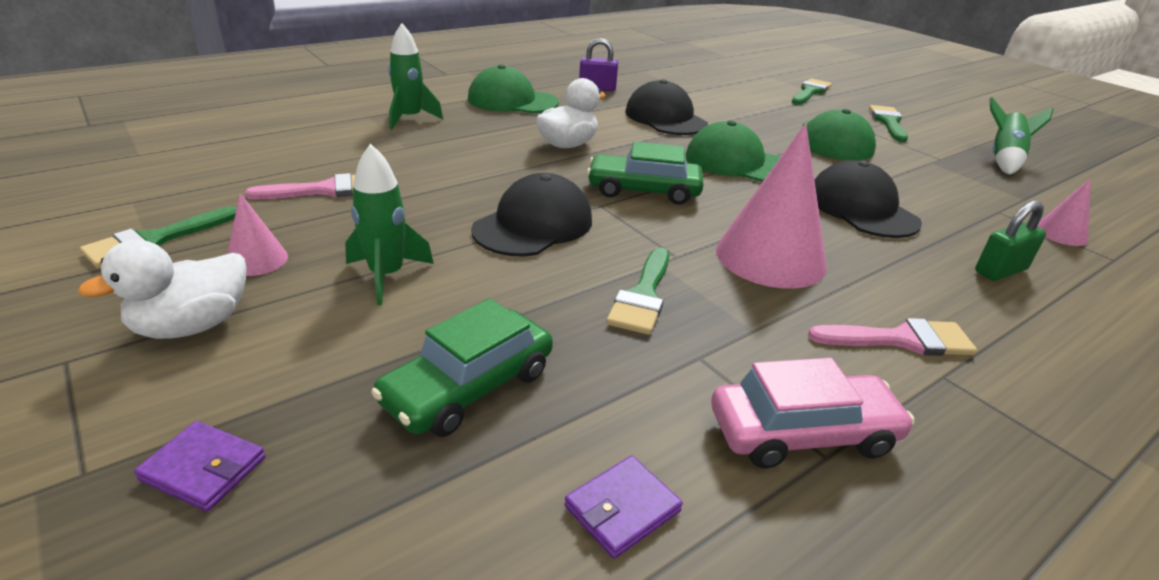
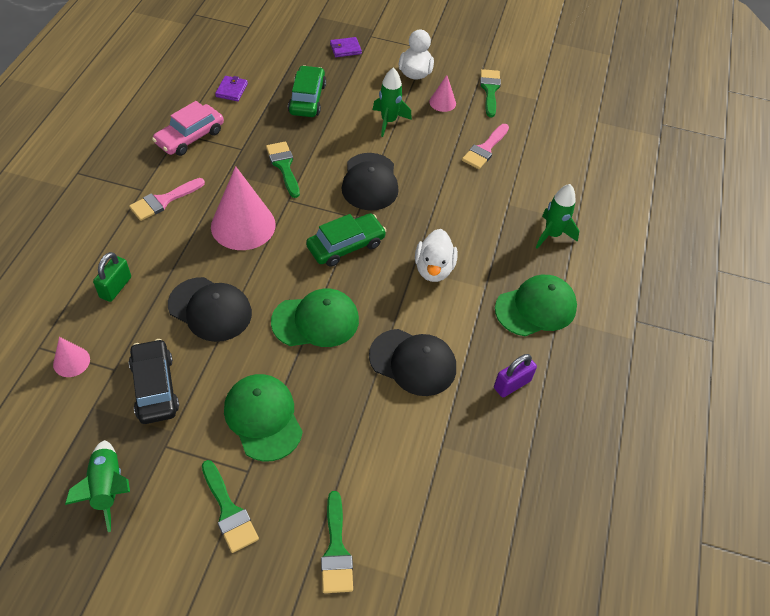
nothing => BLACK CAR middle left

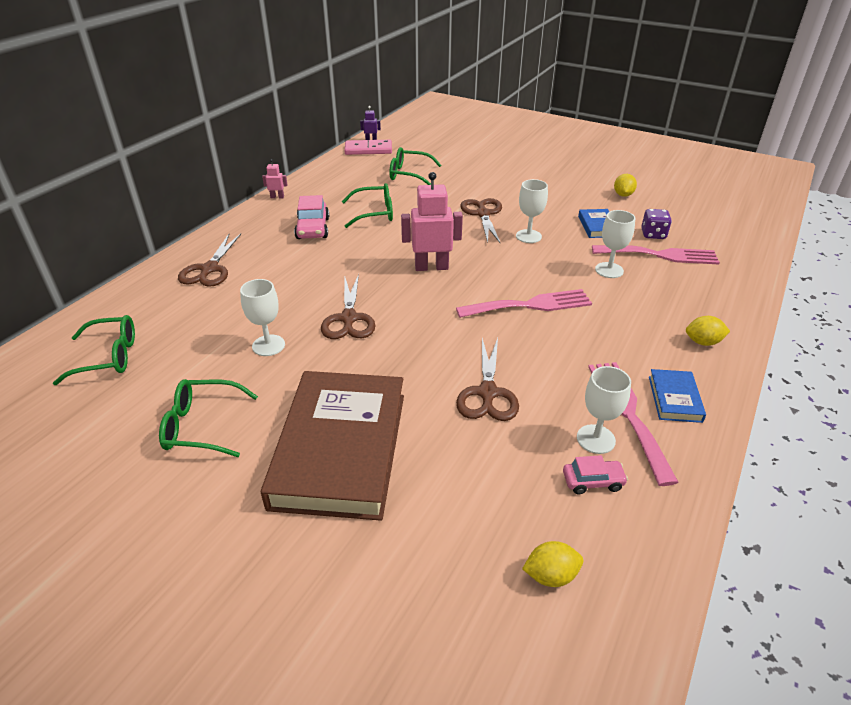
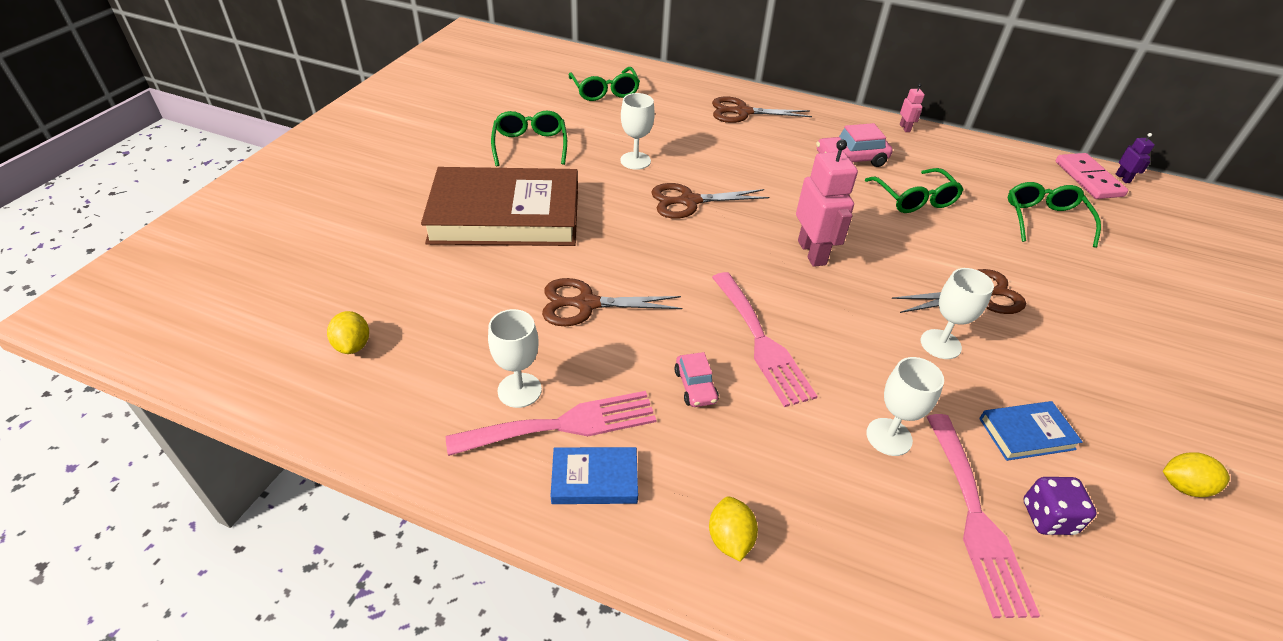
ROSE-PINK CAR (no. 2 from left in the first image) bottom right => ROSE-PINK CAR (no. 1 from left) centre, relocated

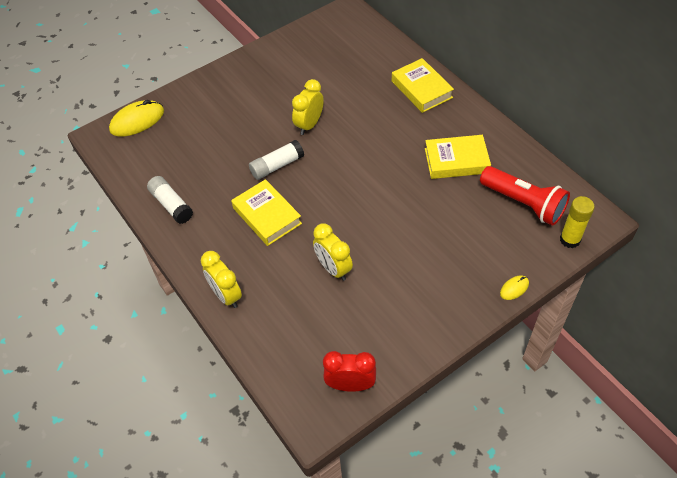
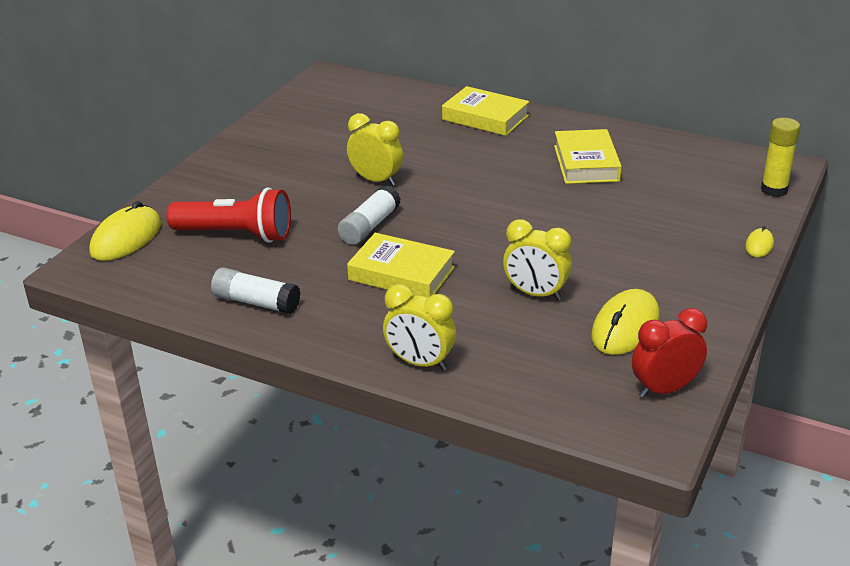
BRIGHT YELLOW ALARM CLOCK (no. 2 from left in the first image) top centre => BRIGHT YELLOW ALARM CLOCK (no. 1 from left) top centre, 120 degrees clockwise
BRIGHT YELLOW BOOK (no. 3 from left) top right, 60 degrees counterclockwise
SCARLET TORCH middle right => SCARLET TORCH middle left, relocated
nothing => BRIGHT YELLOW PC MOUSE (no. 2 from left) middle right

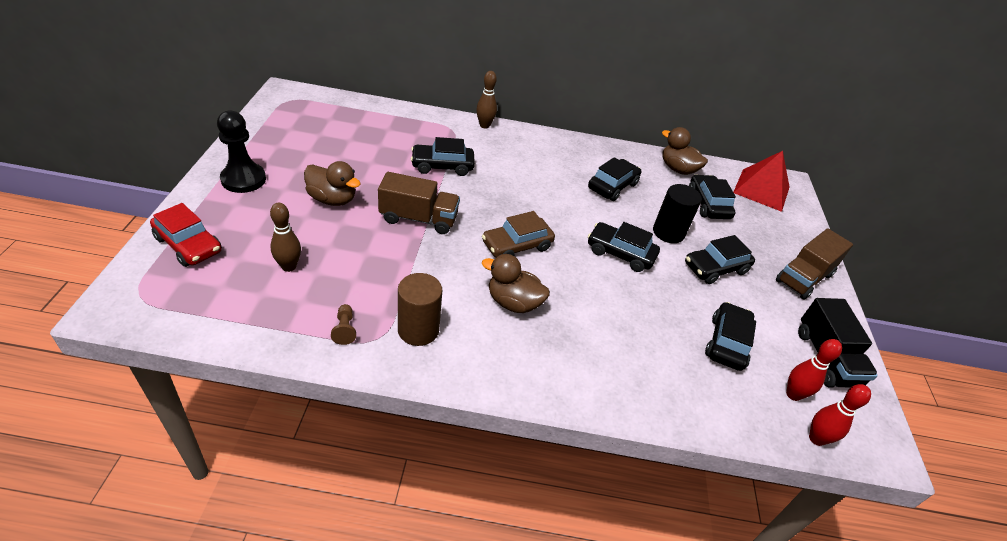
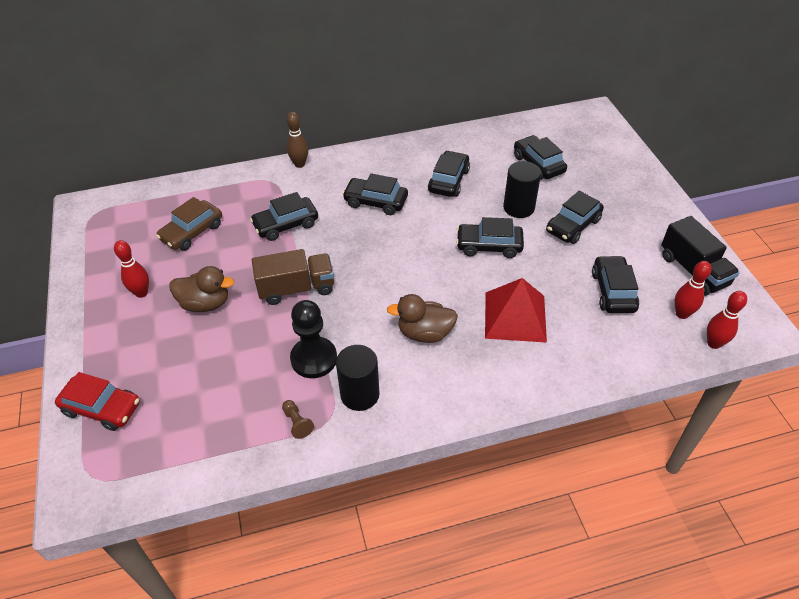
BLACK CHESS PAWN top left => BLACK CHESS PAWN centre, relocated
RUSSET RUBBER DUCK (no. 3 from left) top right => nothing
SCARLET PYRAMID middle right => SCARLET PYRAMID centre, relocated
RUSSET BOWLING PIN (no. 1 from left) middle left => nothing
RUSSET CAR centre => RUSSET CAR middle left, relocated
RUSSET LORRY (no. 2 from left) middle right => nothing
RUSSET CYLINDER centre => BLACK CYLINDER (no. 1 from left) centre
nothing => BLACK CAR (no. 2 from left) top centre
nothing => SCARLET BOWLING PIN (no. 1 from left) middle left

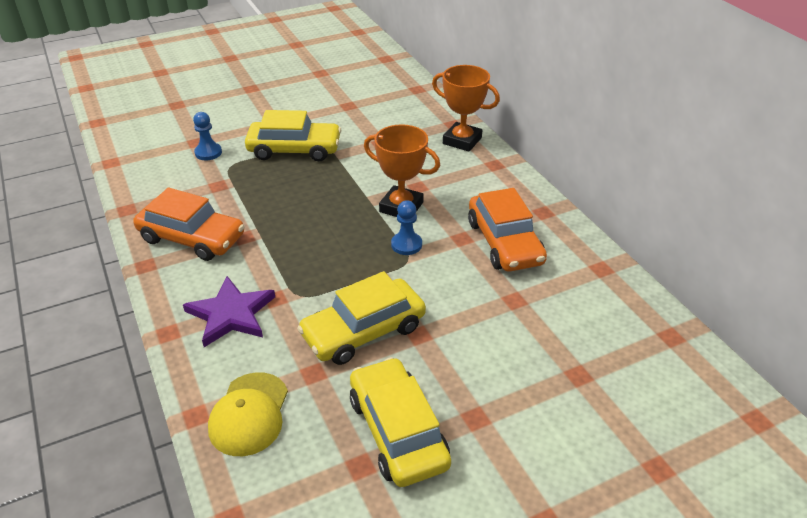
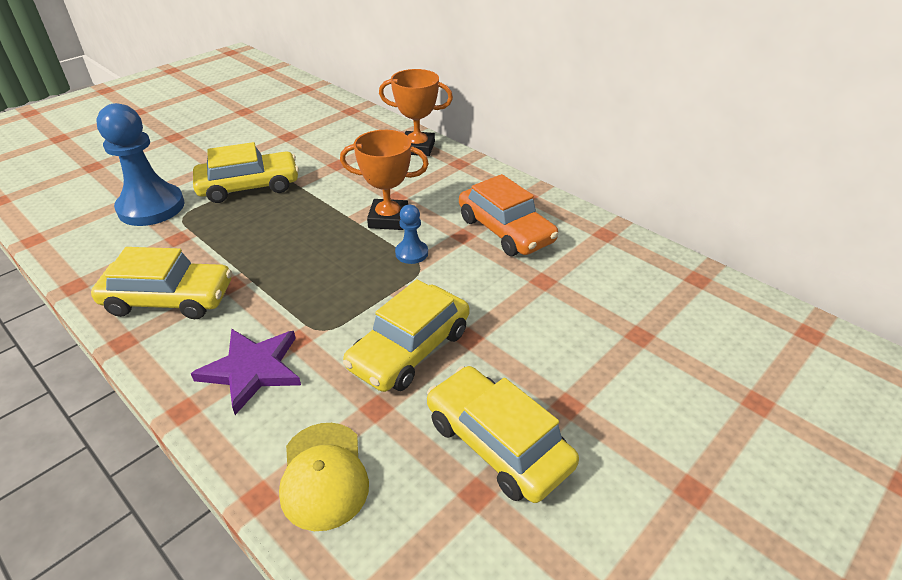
COBALT CHESS PAWN (no. 1 from left) top left, x2.11
ORANGE CAR (no. 1 from left) middle left => BRIGHT YELLOW CAR (no. 1 from left) middle left

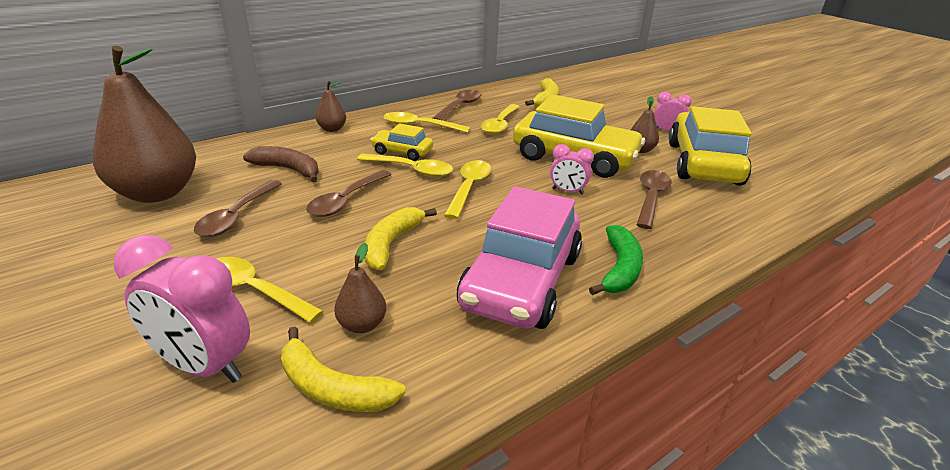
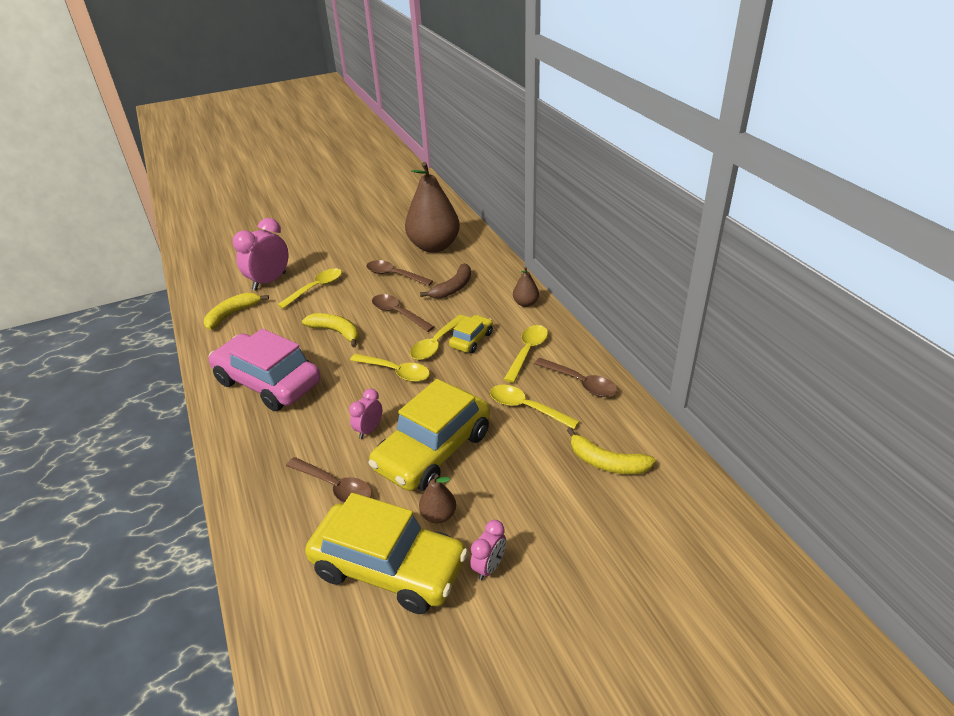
EMERALD TOY BANANA centre => nothing
RUSSET PEAR FRUIT (no. 3 from left) centre => nothing

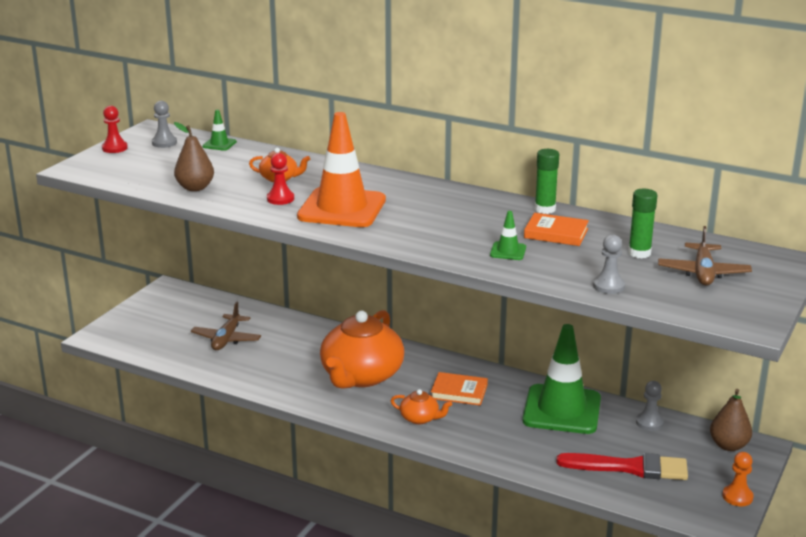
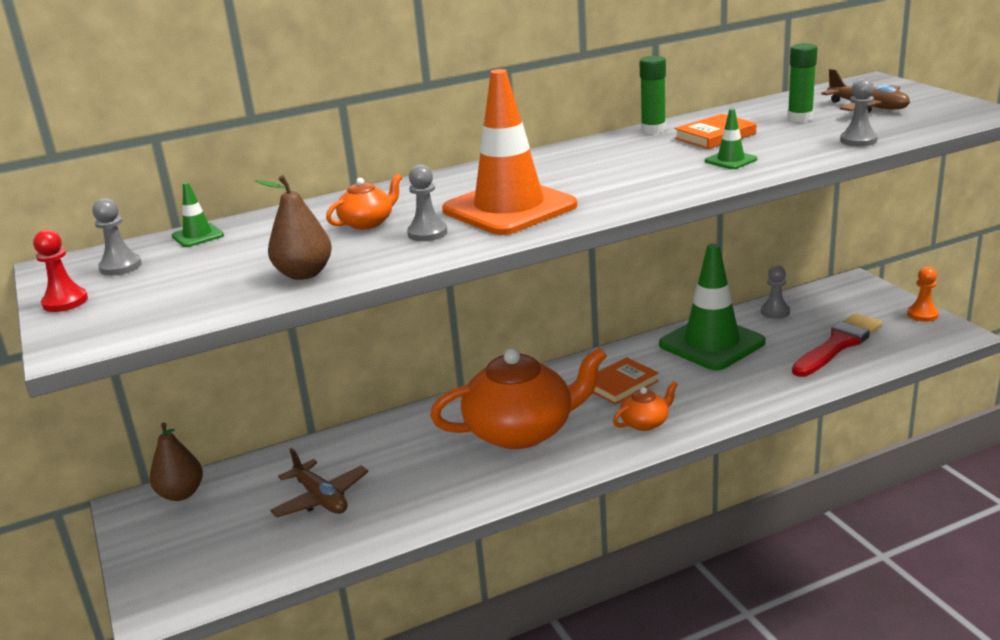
SCARLET CHESS PAWN (no. 2 from left) centre => GREY CHESS PAWN (no. 2 from left) top centre
ORANGE CHINA TEAPOT (no. 2 from left) centre, 75 degrees counterclockwise
RUSSET PEAR FRUIT (no. 2 from left in the first image) bottom right => RUSSET PEAR FRUIT (no. 1 from left) bottom left, relocated

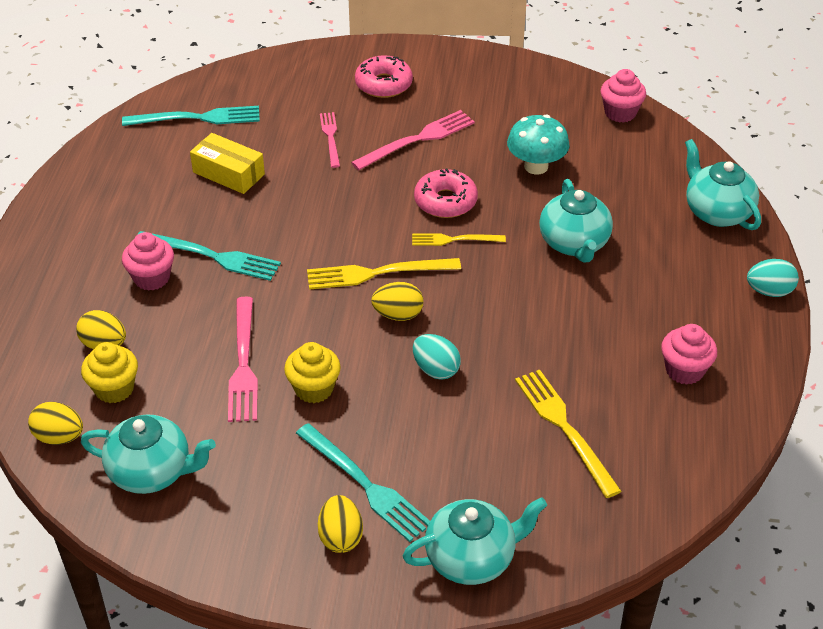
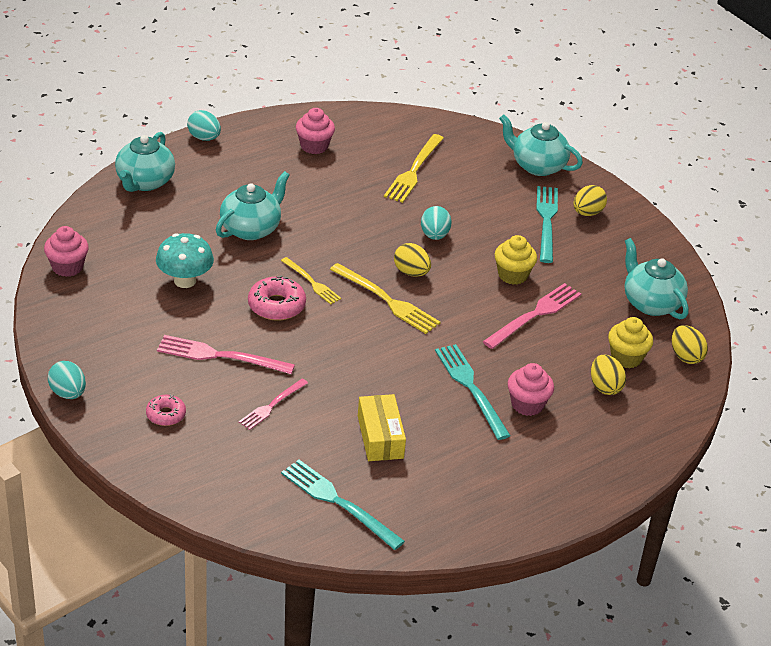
ROSE-PINK GLAZED DONUT (no. 1 from left) top centre => ROSE-PINK GLAZED DONUT (no. 1 from left) middle left, x0.63
nothing => TEAL TOY EGG (no. 1 from left) middle left

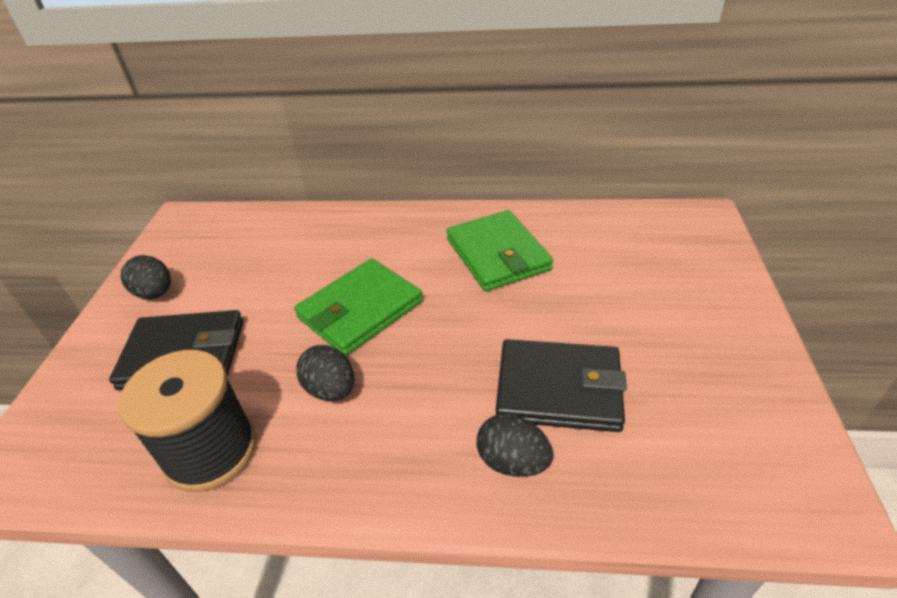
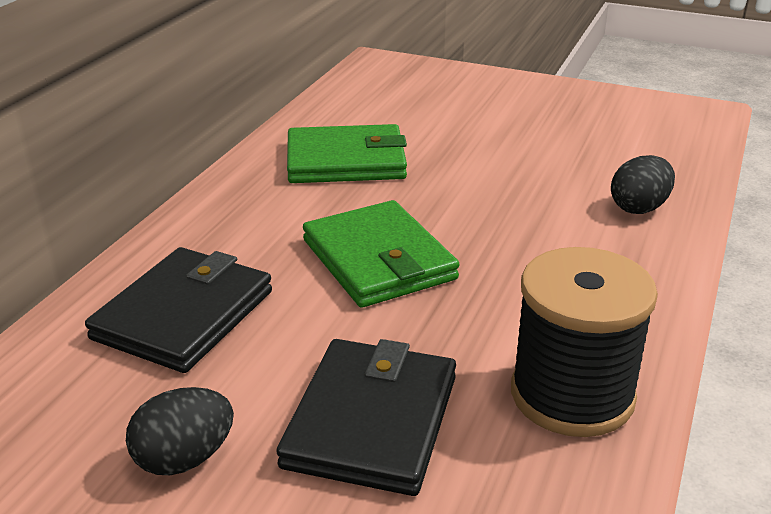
BLACK BILLFOLD (no. 2 from left in the first image) centre => BLACK BILLFOLD (no. 1 from left) middle left, relocated
BLACK TOY EGG (no. 2 from left) centre => nothing

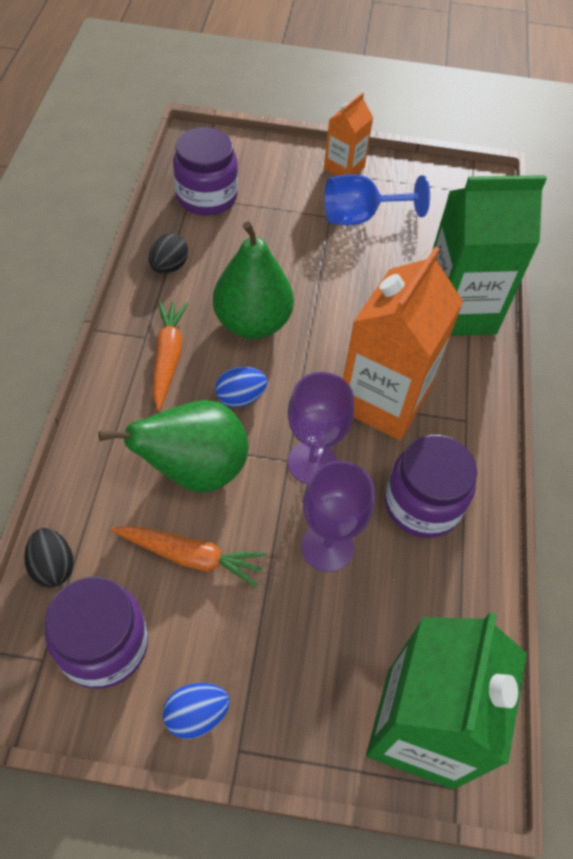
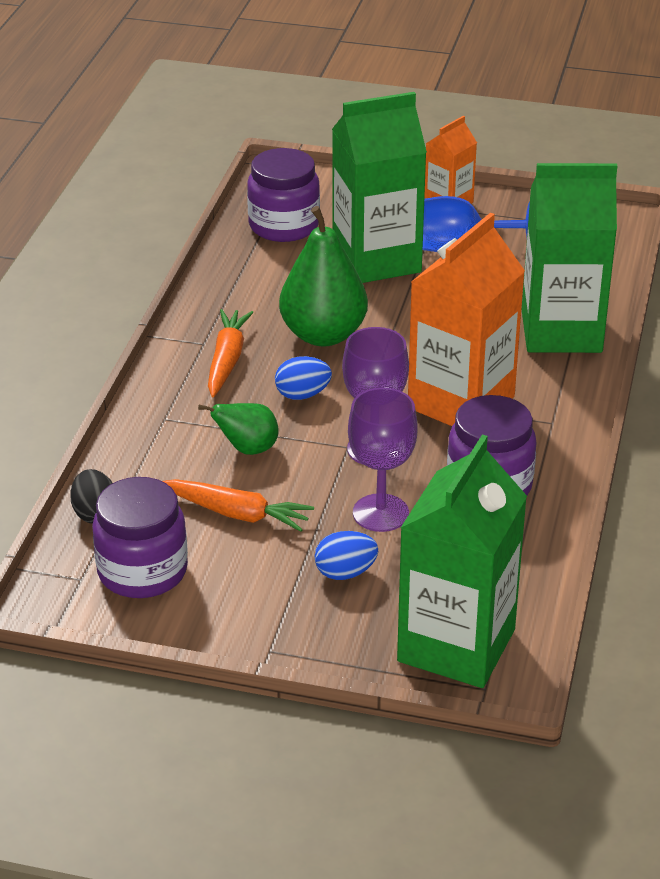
BLACK TOY EGG (no. 2 from left) top left => nothing
EMERALD PEAR FRUIT (no. 1 from left) middle left => EMERALD PEAR FRUIT (no. 1 from left) centre, x0.55
COBALT TOY EGG (no. 1 from left in the first image) bottom centre => COBALT TOY EGG (no. 2 from left) centre, relocated
nothing => EMERALD MILK CARTON (no. 1 from left) top centre

